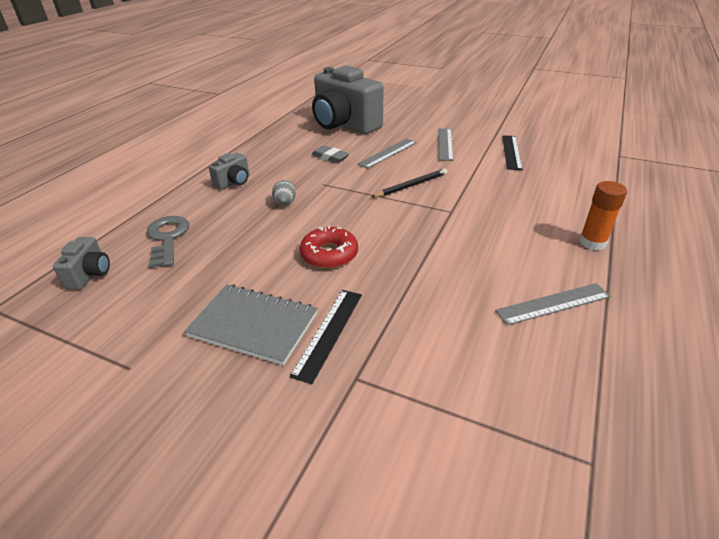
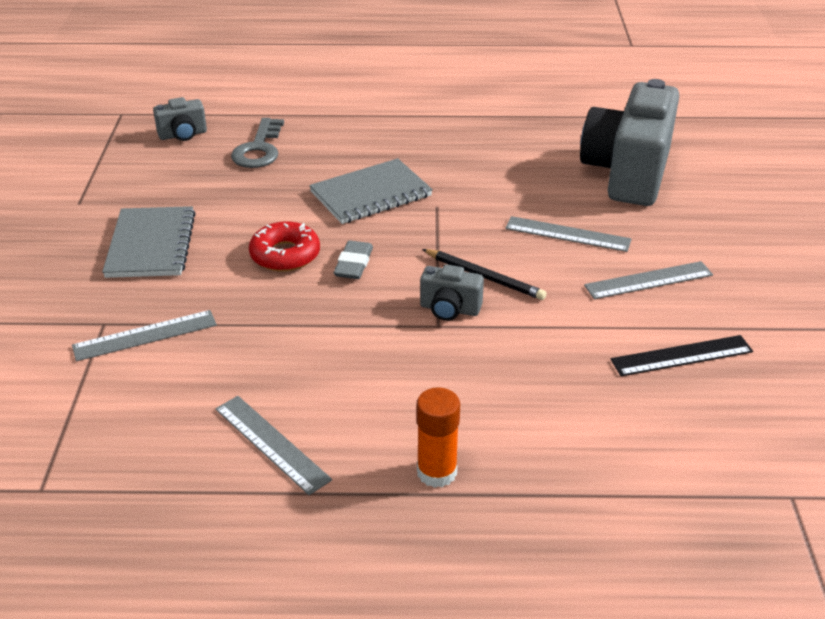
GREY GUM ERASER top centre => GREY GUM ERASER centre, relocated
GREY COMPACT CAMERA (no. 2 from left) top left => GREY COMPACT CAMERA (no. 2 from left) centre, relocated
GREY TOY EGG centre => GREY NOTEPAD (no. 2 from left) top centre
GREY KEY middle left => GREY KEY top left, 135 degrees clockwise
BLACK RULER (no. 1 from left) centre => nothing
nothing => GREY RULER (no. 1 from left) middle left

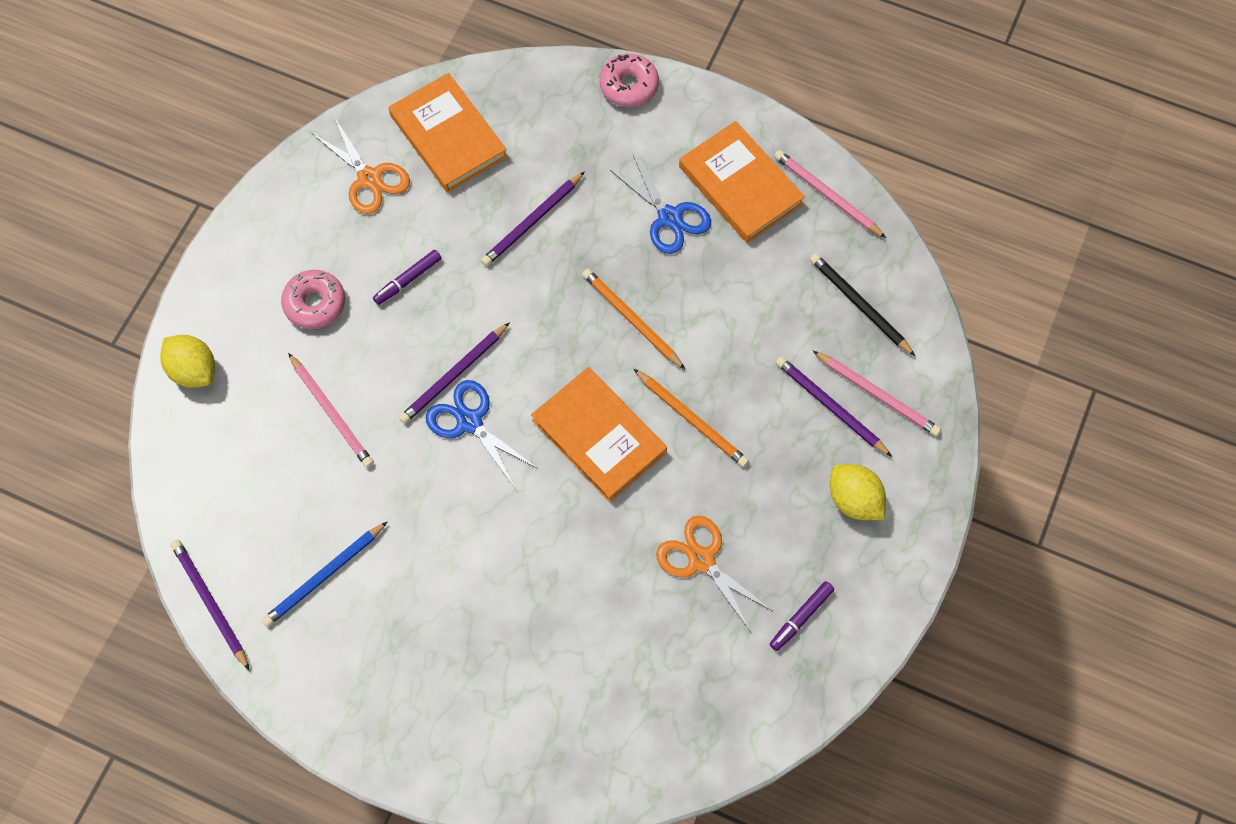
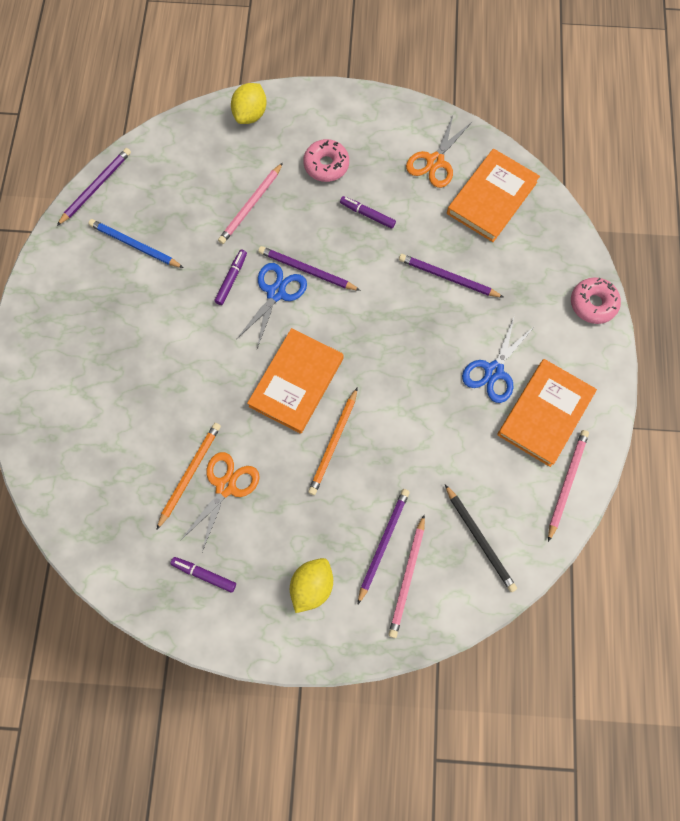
BLACK LEAD PENCIL middle right, 120 degrees clockwise
ORANGE LEAD PENCIL (no. 1 from left) centre => ORANGE LEAD PENCIL (no. 1 from left) middle left, relocated
nothing => PURPLE FELT PEN (no. 2 from left) centre

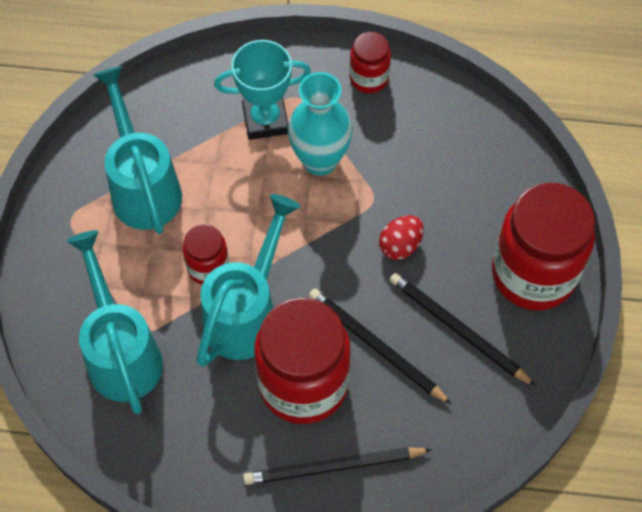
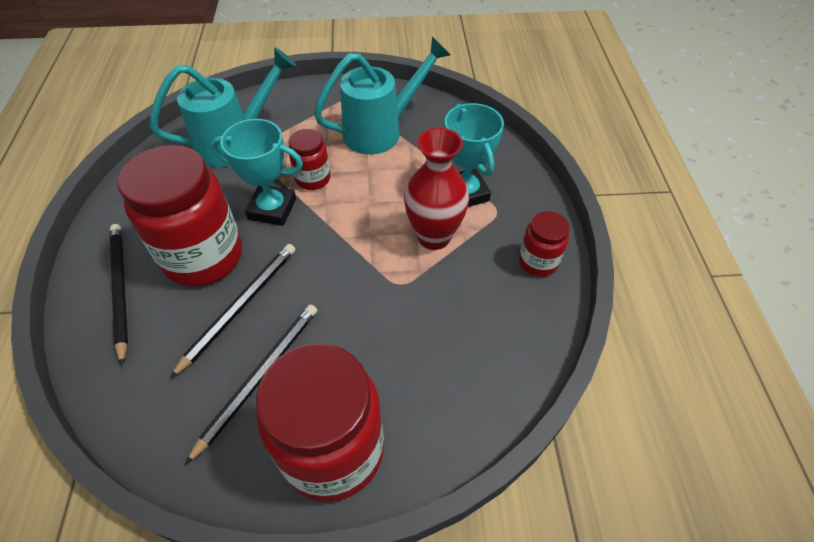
TEAL TALL VASE top centre => SCARLET TALL VASE centre
TEAL WATERING POT (no. 3 from left) centre => TEAL PRIZE CUP (no. 1 from left) top left
SCARLET TOY EGG centre => nothing

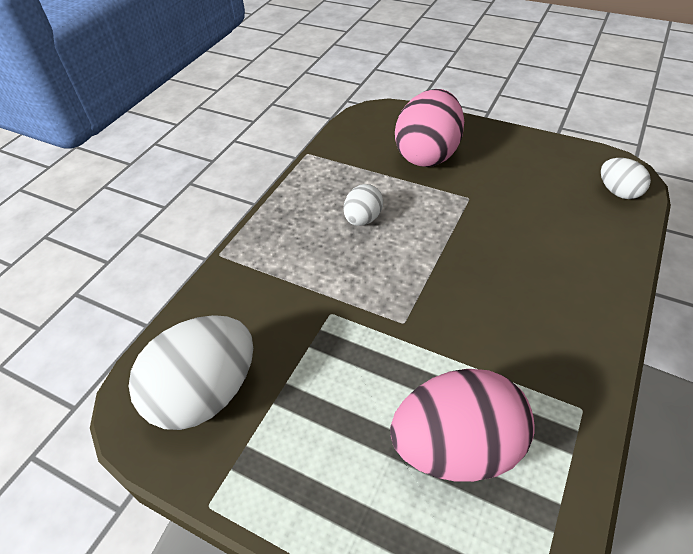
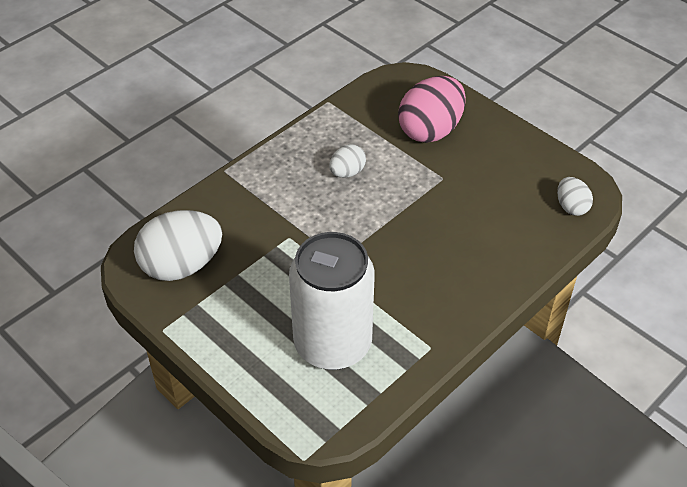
ROSE-PINK TOY EGG (no. 2 from left) bottom right => WHITE CAN centre

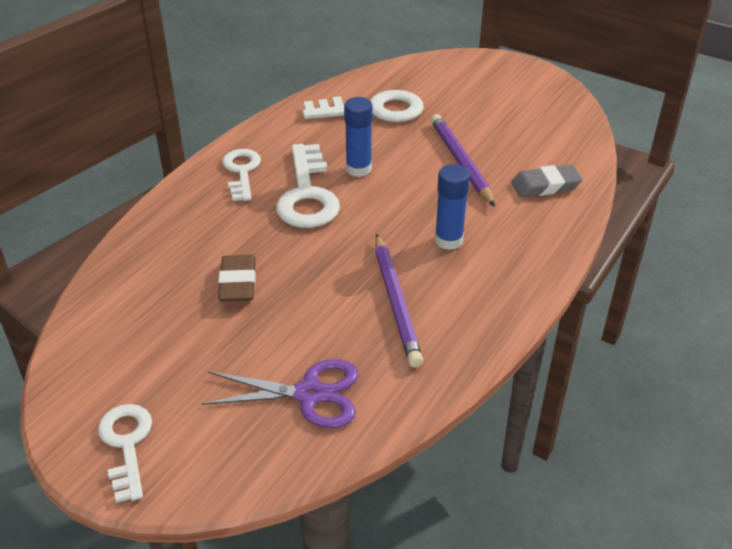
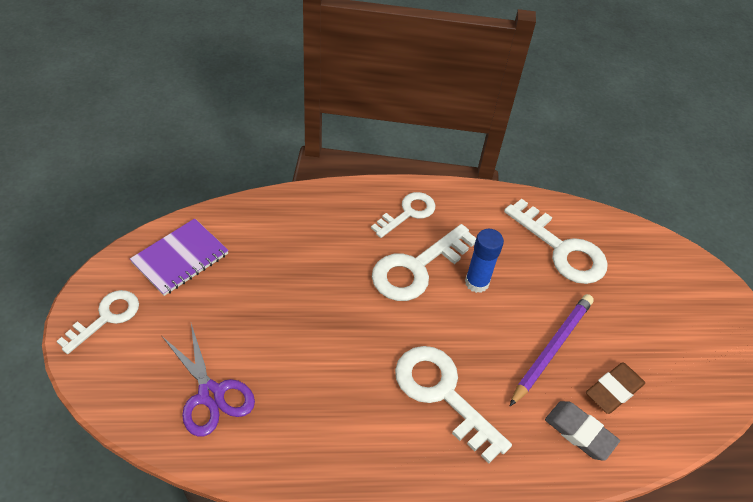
COBALT GLUE (no. 2 from left) centre => WHITE KEY (no. 4 from left) bottom centre
PURPLE LEAD PENCIL (no. 1 from left) centre => nothing
RUSSET GUM ERASER middle left => RUSSET GUM ERASER bottom right, relocated
nothing => PURPLE NOTEPAD middle left

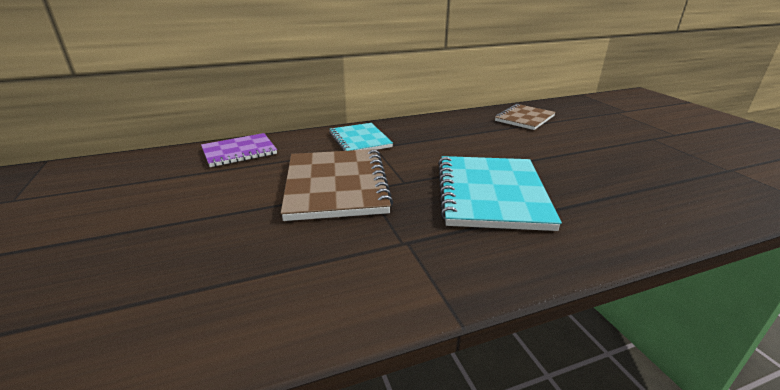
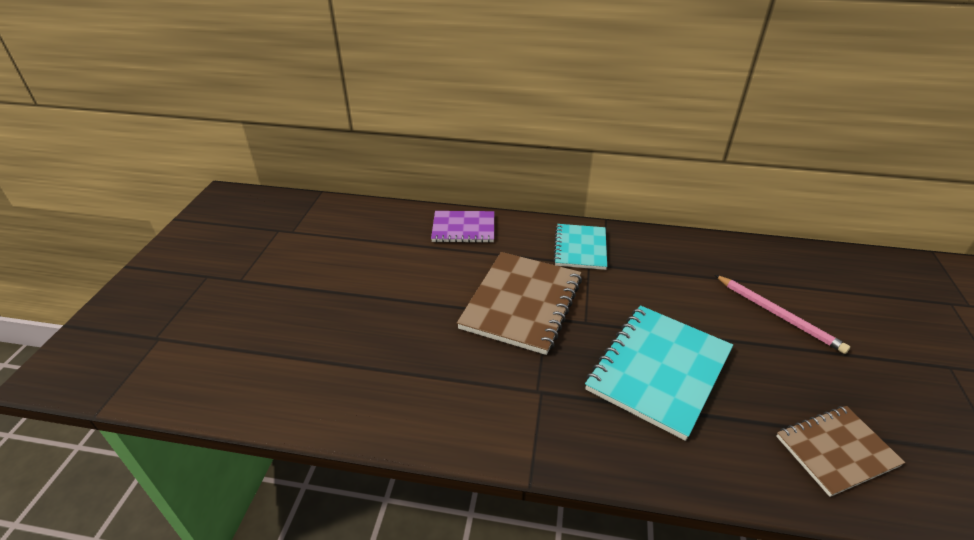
RUSSET NOTEPAD (no. 2 from left) top right => RUSSET NOTEPAD (no. 2 from left) bottom right, relocated
nothing => ROSE-PINK LEAD PENCIL middle right

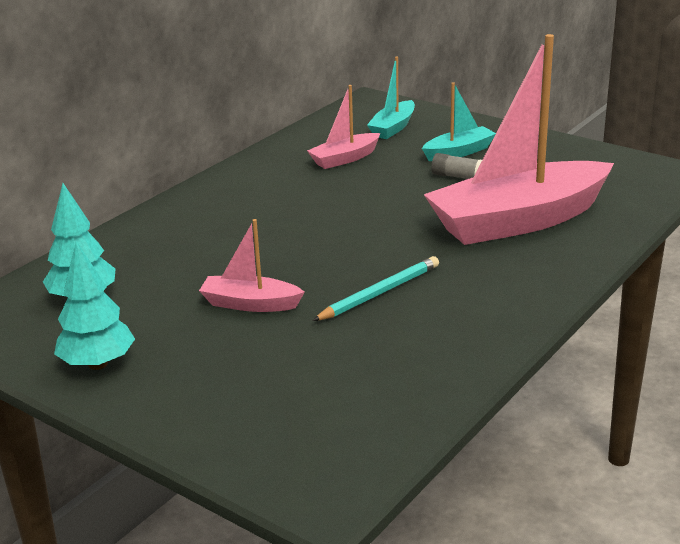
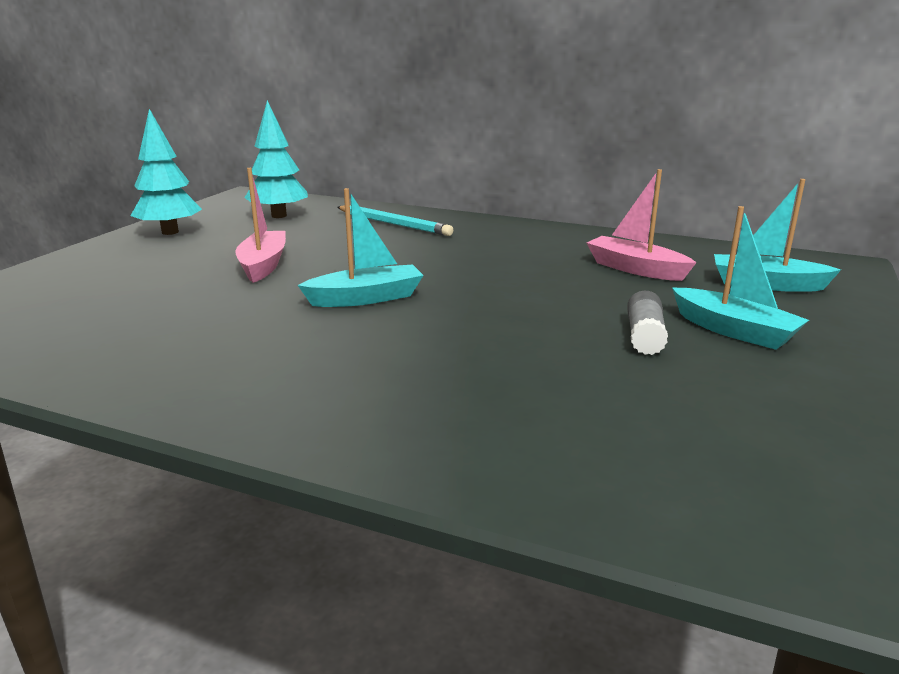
ROSE-PINK BOAT (no. 3 from left) top right => nothing
TEAL LEAD PENCIL centre => TEAL LEAD PENCIL top centre, relocated
nothing => TEAL BOAT (no. 1 from left) centre

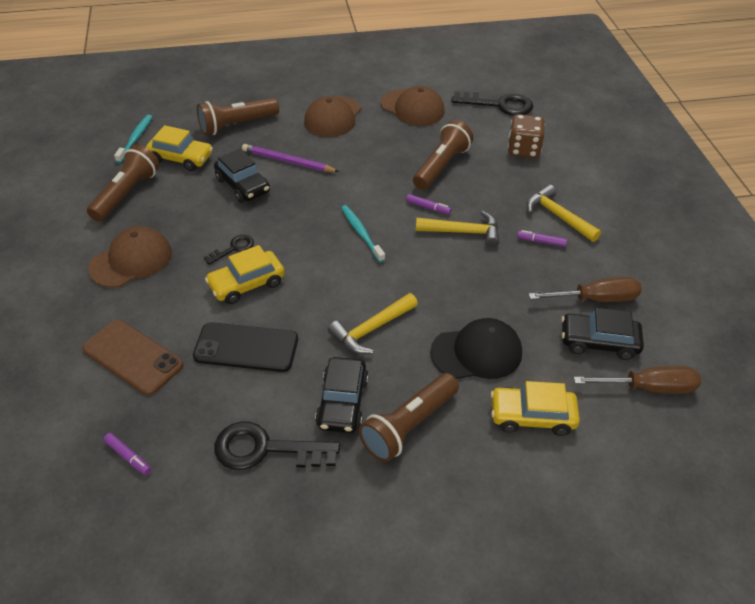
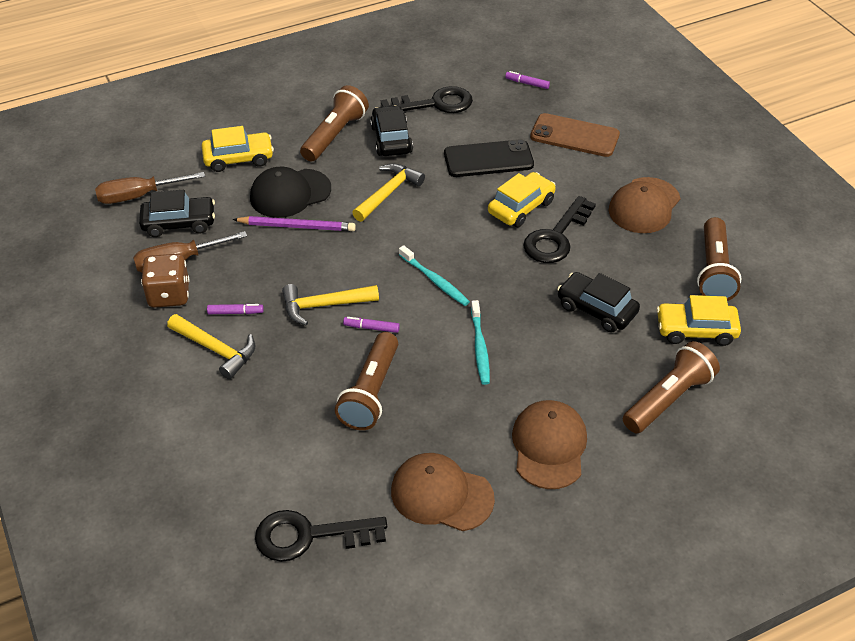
RUSSET DIE top right => RUSSET DIE middle left, relocated
TEAL TOOTH BRUSH (no. 1 from left in the first image) top left => TEAL TOOTH BRUSH (no. 2 from left) centre, relocated
PURPLE LEAD PENCIL top centre => PURPLE LEAD PENCIL centre, relocated
BLACK KEY (no. 1 from left in the first image) middle left => BLACK KEY (no. 3 from left) centre, x1.87

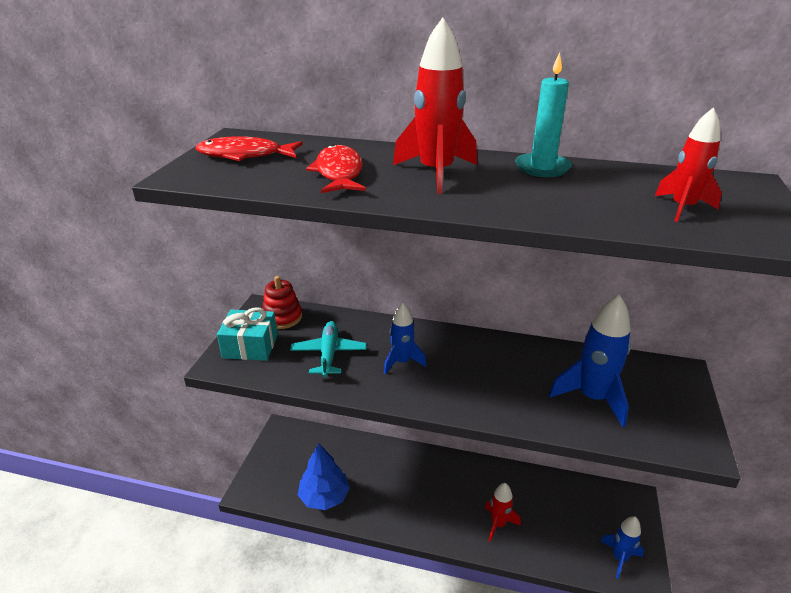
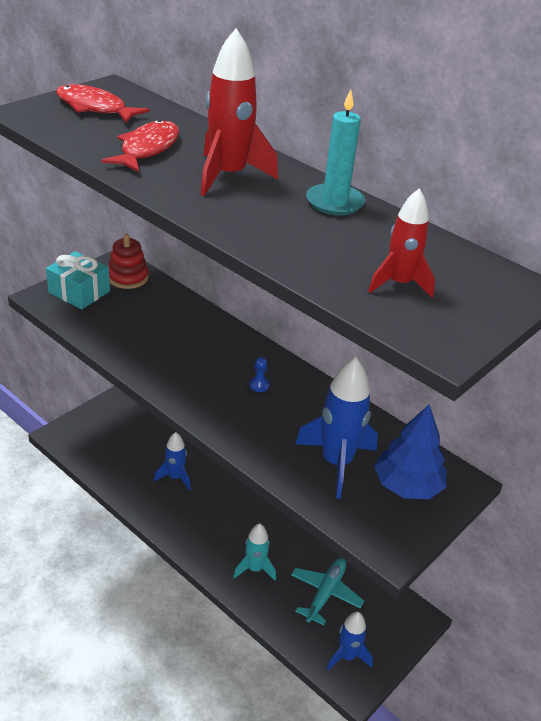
COBALT SPACESHIP (no. 1 from left) centre => COBALT SPACESHIP (no. 1 from left) middle left, relocated
TEAL TOY PLANE centre => TEAL TOY PLANE bottom centre, relocated
COBALT TOY TREE bottom centre => COBALT TOY TREE middle right, relocated
SCARLET SPACESHIP (no. 2 from left) bottom centre => TEAL SPACESHIP bottom centre
nothing => COBALT CHESS PAWN centre

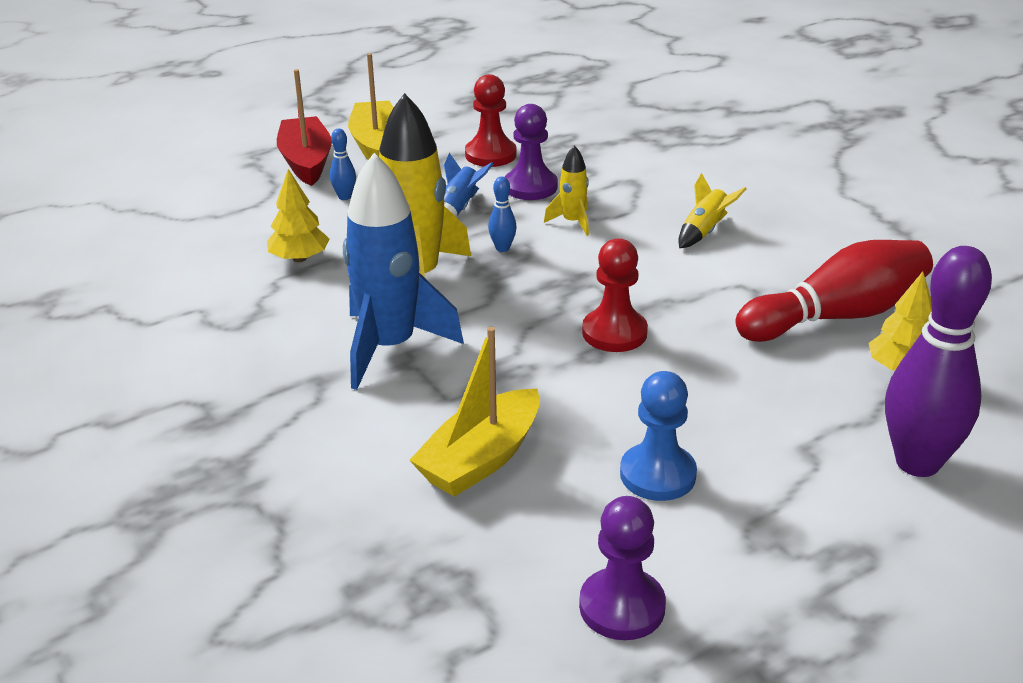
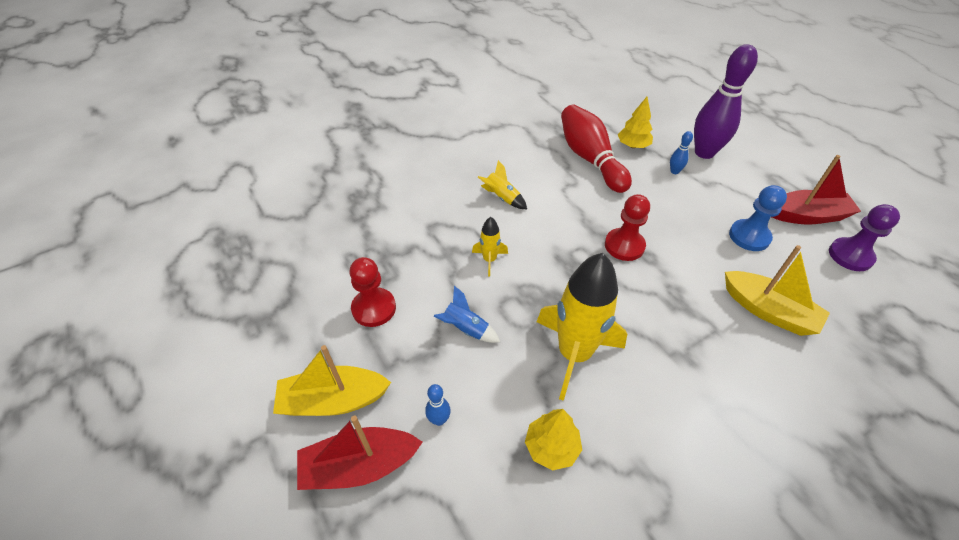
PURPLE CHESS PAWN (no. 1 from left) top centre => nothing
COBALT SPACESHIP (no. 1 from left) centre => nothing
COBALT BOWLING PIN (no. 2 from left) top centre => COBALT BOWLING PIN (no. 2 from left) top right, relocated
nothing => SCARLET BOAT (no. 2 from left) middle right

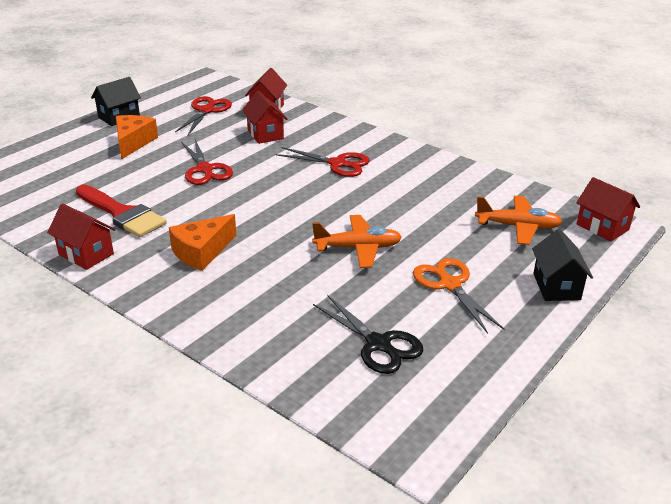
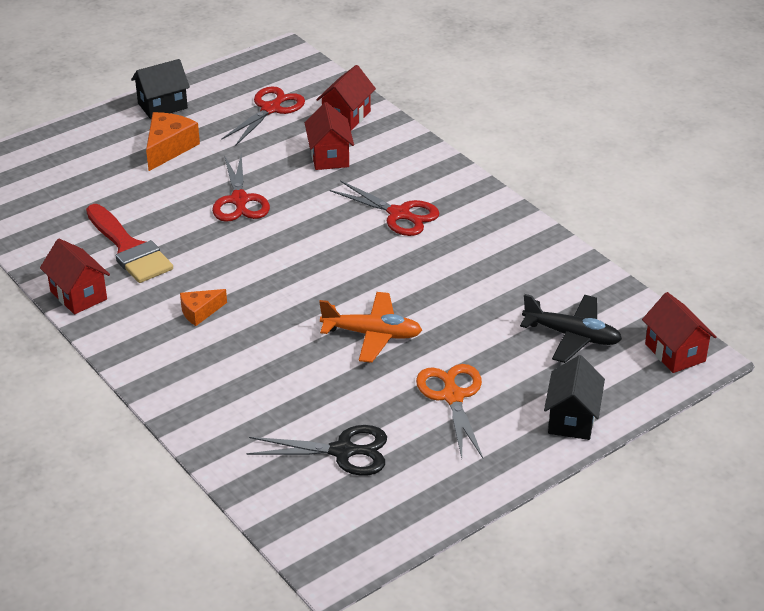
ORANGE TOY PLANE (no. 2 from left) middle right => BLACK TOY PLANE middle right
ORANGE PIECE OF CHEESE (no. 2 from left) middle left, x0.61
BLACK SHEARS centre => BLACK SHEARS bottom centre, 60 degrees counterclockwise

